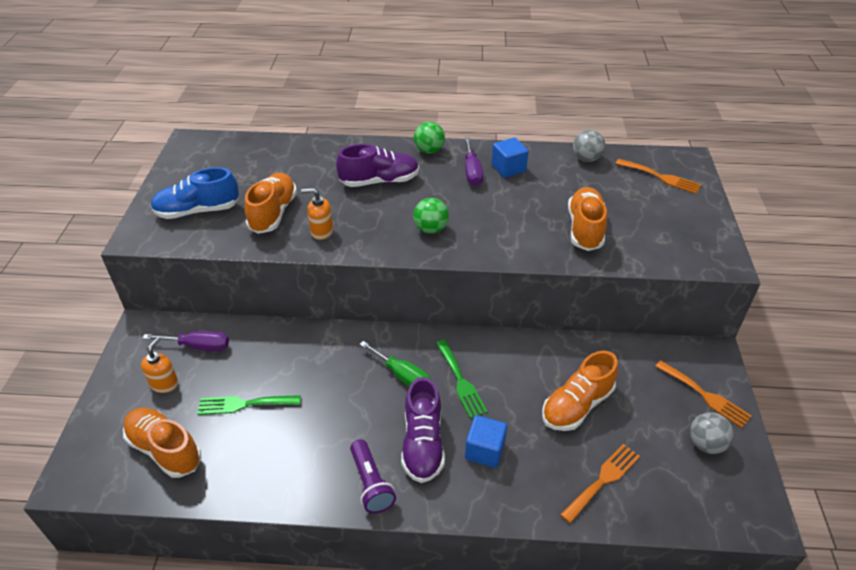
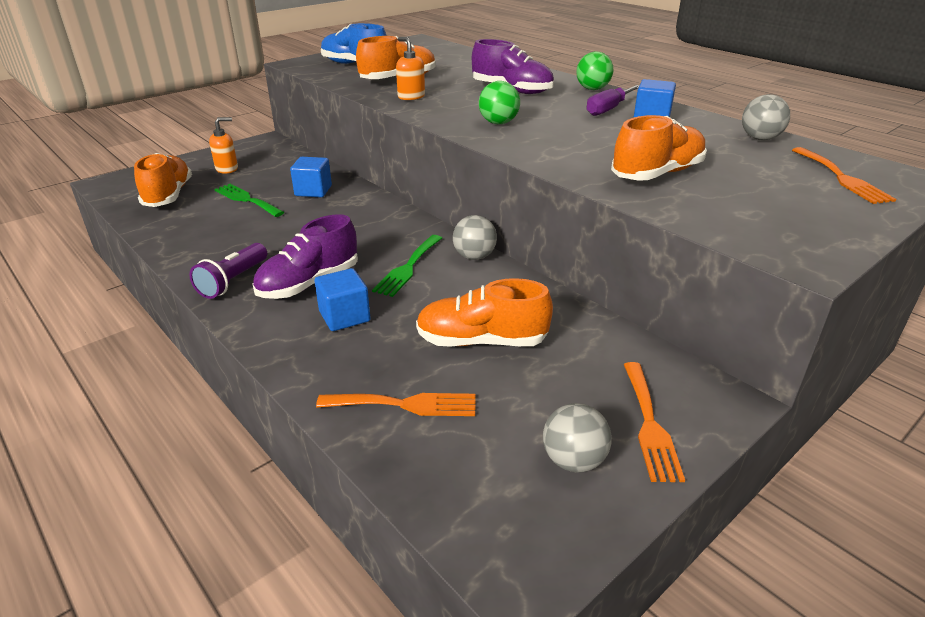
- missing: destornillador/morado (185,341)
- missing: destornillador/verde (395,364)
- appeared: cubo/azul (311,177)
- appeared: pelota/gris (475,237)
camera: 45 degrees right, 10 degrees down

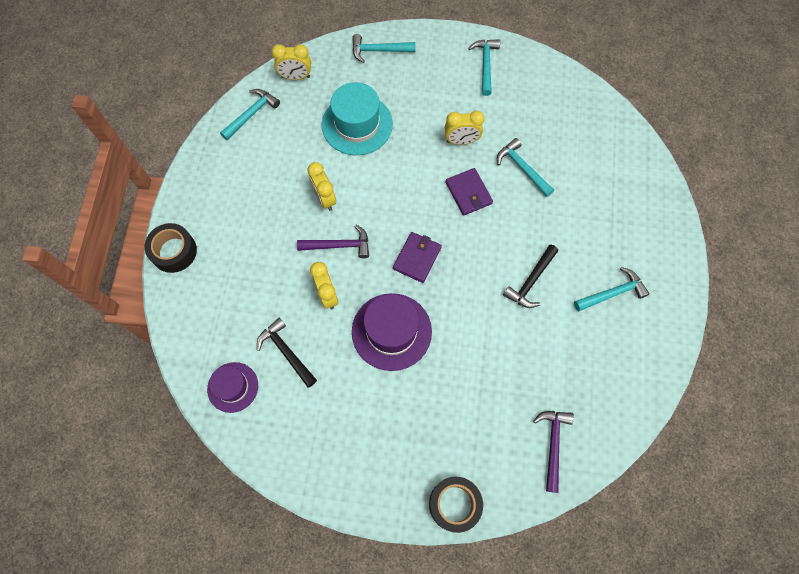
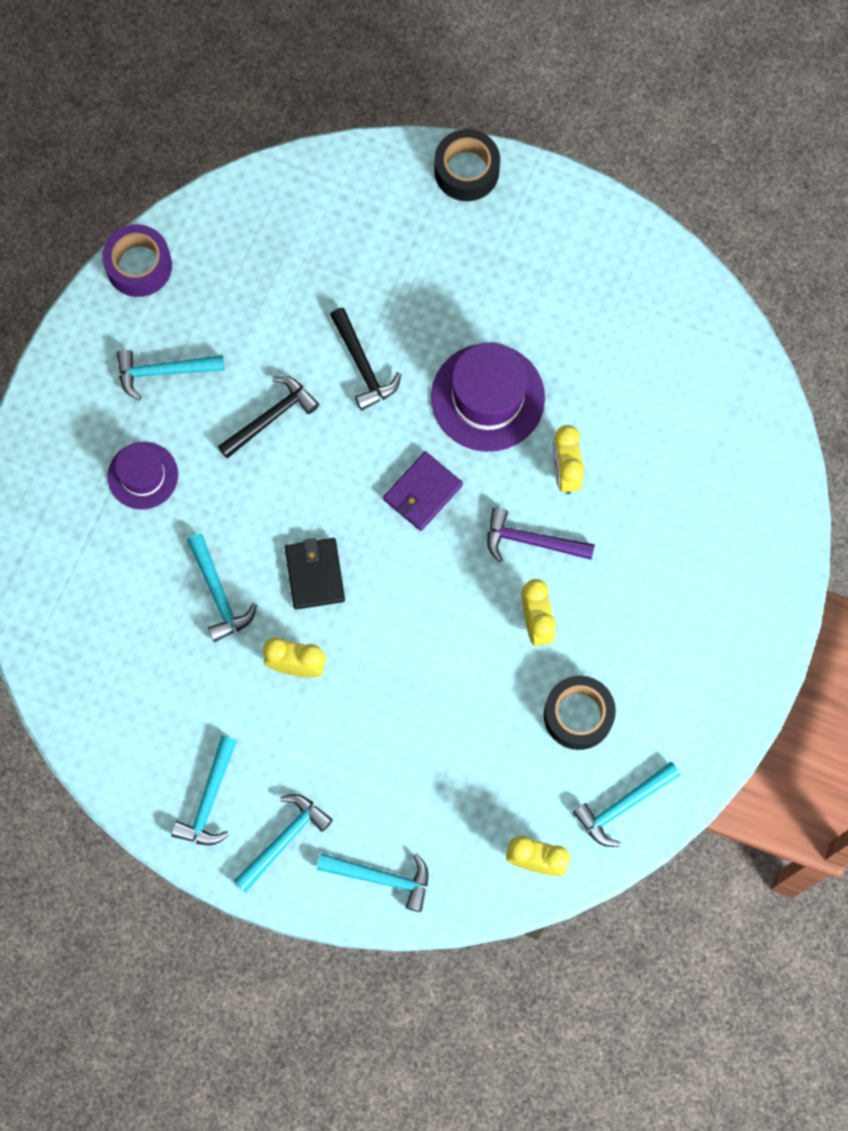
- missing: sombrero/turquesa (357,118)
- missing: martillo/morado (553,452)
- appeared: cinta adhesiva/morado (137,260)
- appeared: martillo/turquesa (283,843)
- relocated: cinta adhesiva/negro (170,248) to (580,713)
- relocated: sombrero/morado (232,387) to (143,476)
- relocated: martillo/negro (287,353) to (365,359)
- colour: cartera/morado (469,192) to cartera/negro (314,574)
camera: 165 degrees left, 5 degrees up

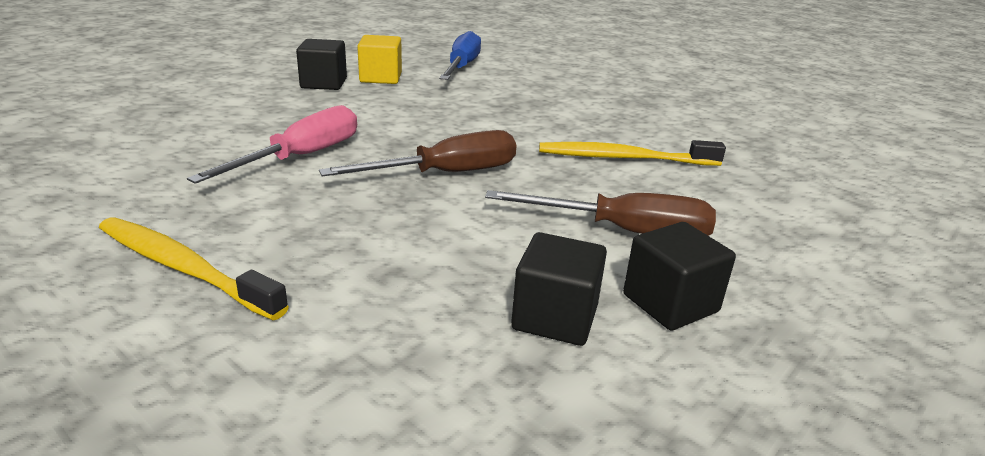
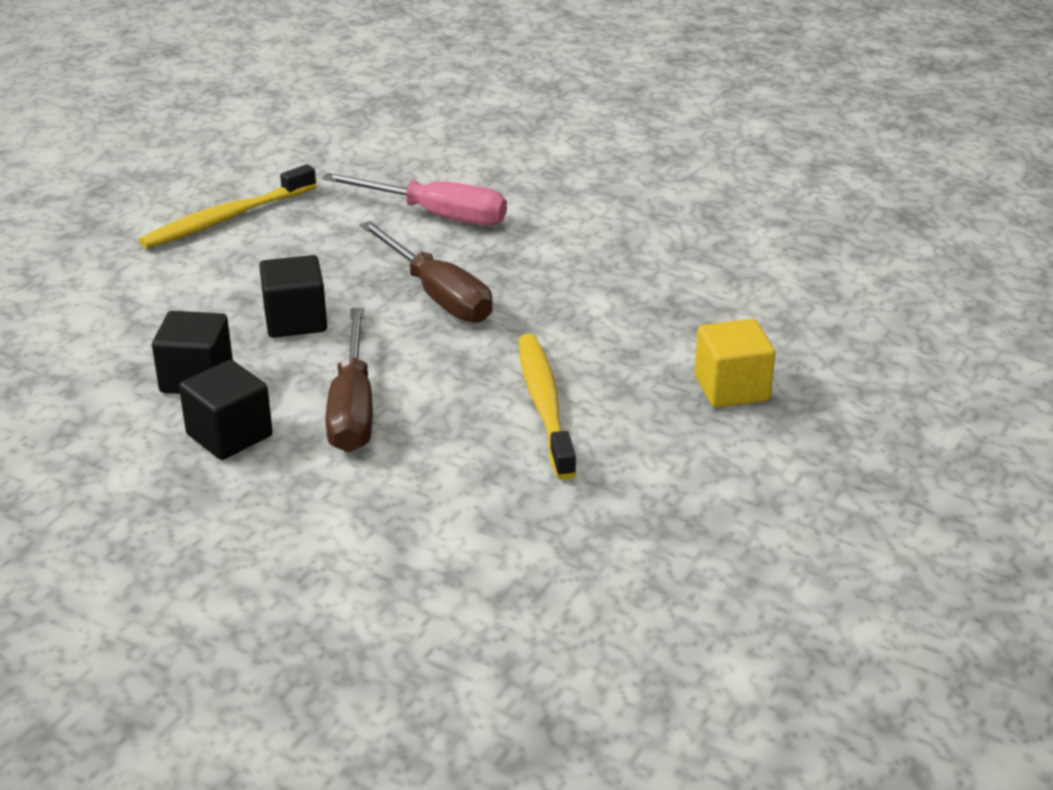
- missing: destornillador/azul (460,55)
- relocated: cubo/negro (321,64) to (293,296)
- relocated: cubo/amarillo (379,59) to (735,363)
- spun: cepillo de dientes/amarillo (194,268) = (227,206) 150 degrees counterclockwise
camera: 80 degrees right, 5 degrees up

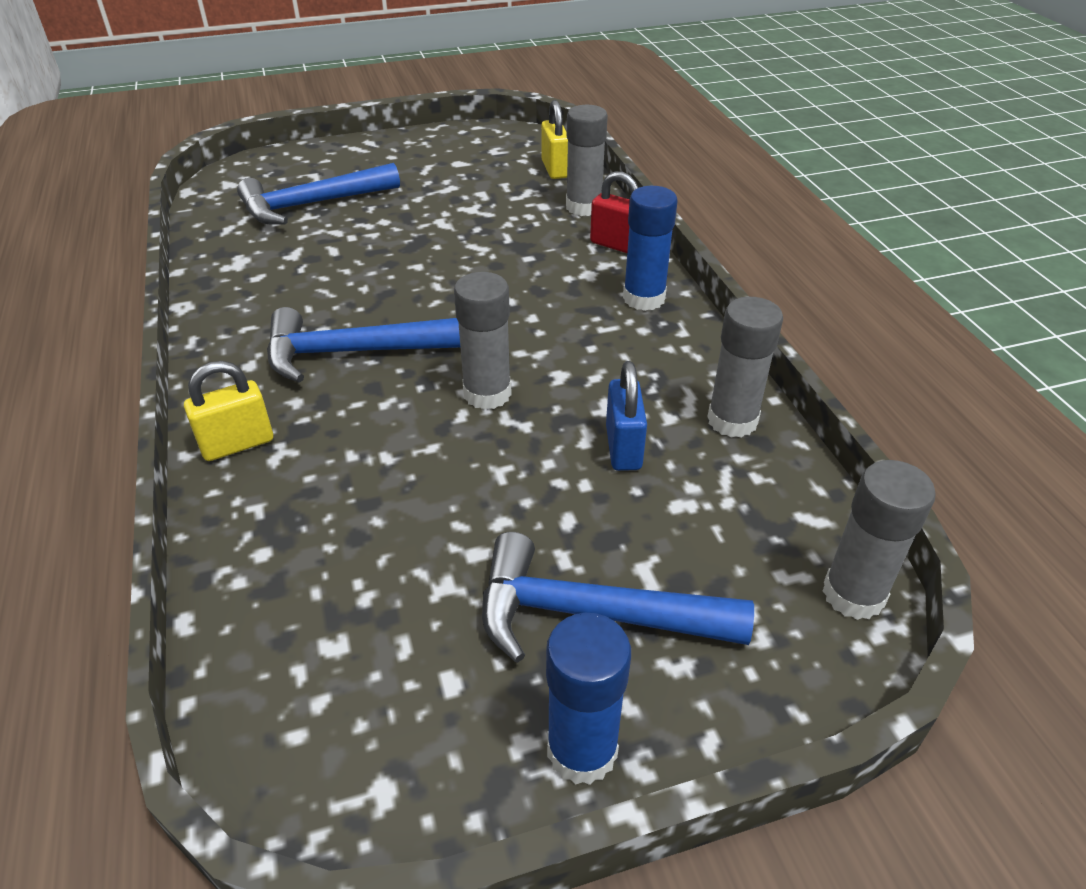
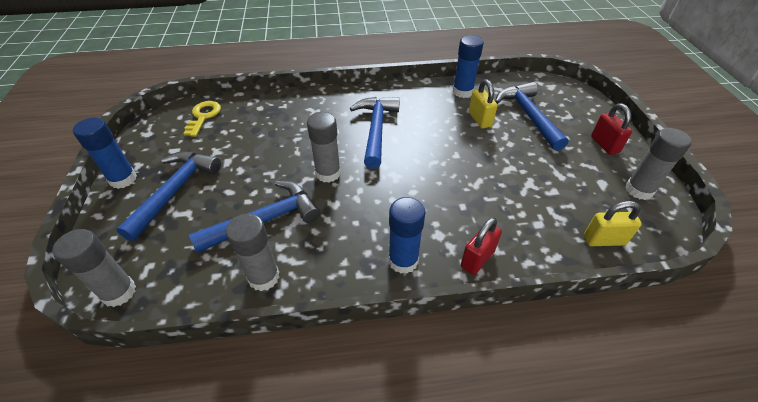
- appeared: llave/amarillo (202,119)
- appeared: barra de pegamento/azul (468,66)
- appeared: candado/rojo (611,129)
- relocated: candado/amarillo (228,411) to (483,104)
- relocated: barra de pegamento/gris (587,160) to (658,164)
- exchanged: candado/azul (626,416) to martillo/azul (254,217)
camera: 100 degrees right, 5 degrees up

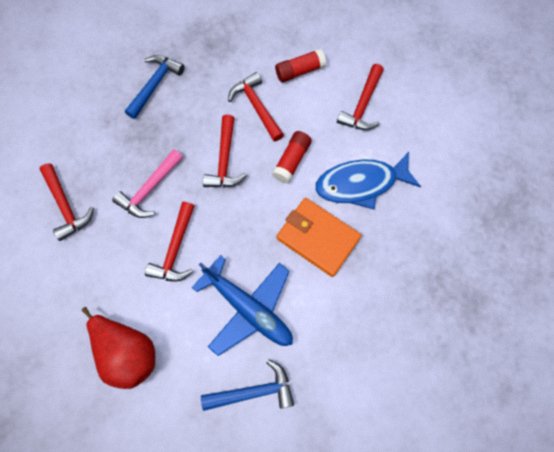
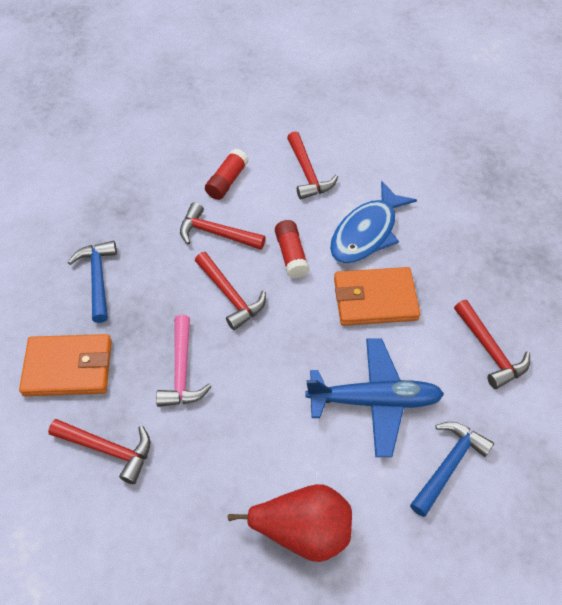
- appeared: cartera/naranja (65,365)
- relocated: martillo/rojo (169,242) to (492,344)
camera: 40 degrees left, 15 degrees down

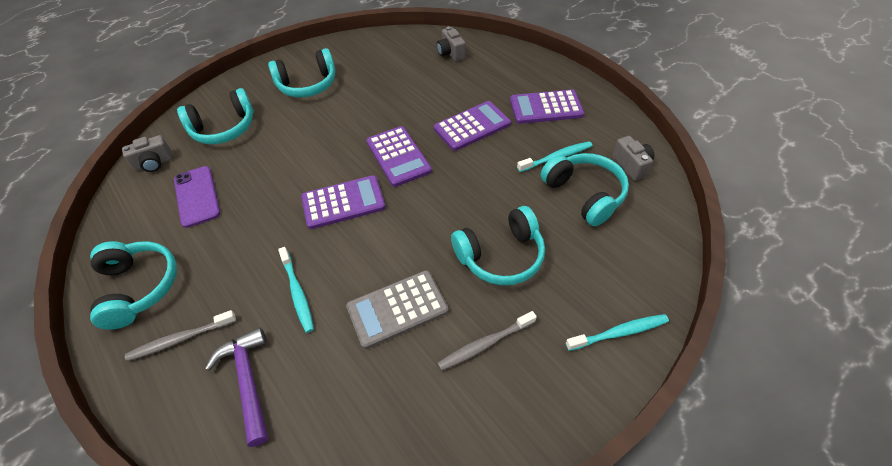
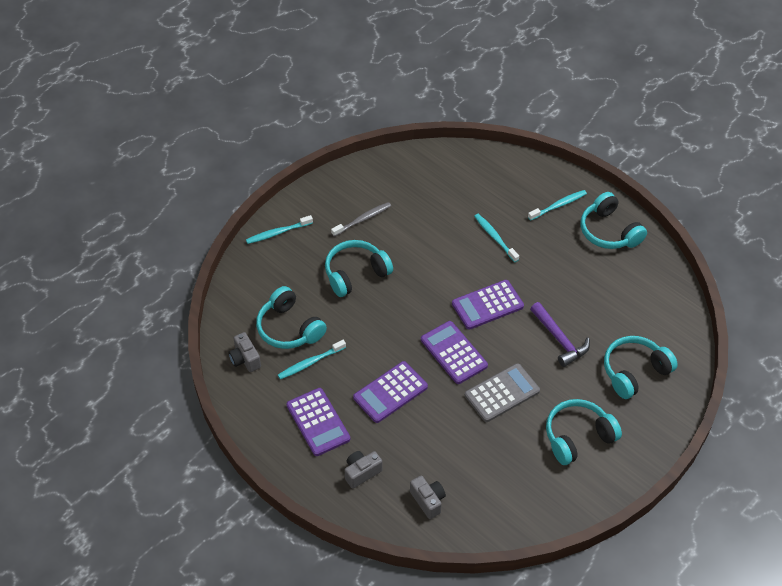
- missing: móvil/morado (197,197)
- relocated: cámara/gris (147,153) to (363,470)
- relocated: martillo/morado (236,387) to (560,334)
- relocated: calculadora/gris (397,309) to (502,392)
- colour: cepillo de dientes/gris (181,335) to cepillo de dientes/turquesa (557,205)
- spun: calculadora/morado (547,106) = (318,422) 75 degrees clockwise
camera: 170 degrees right, 0 degrees up

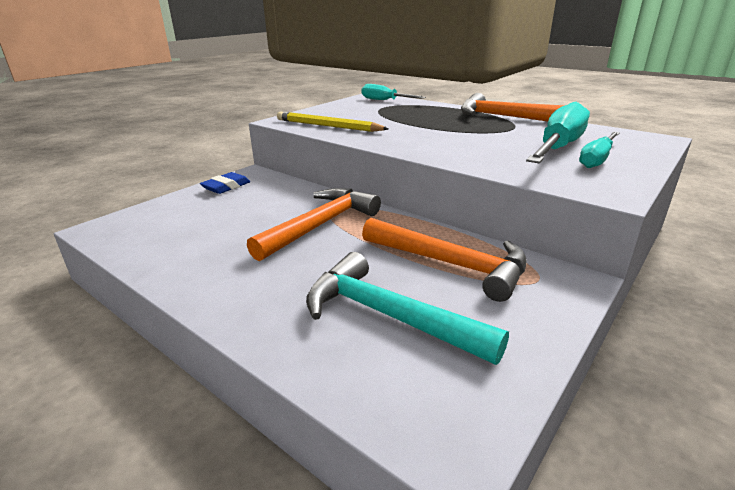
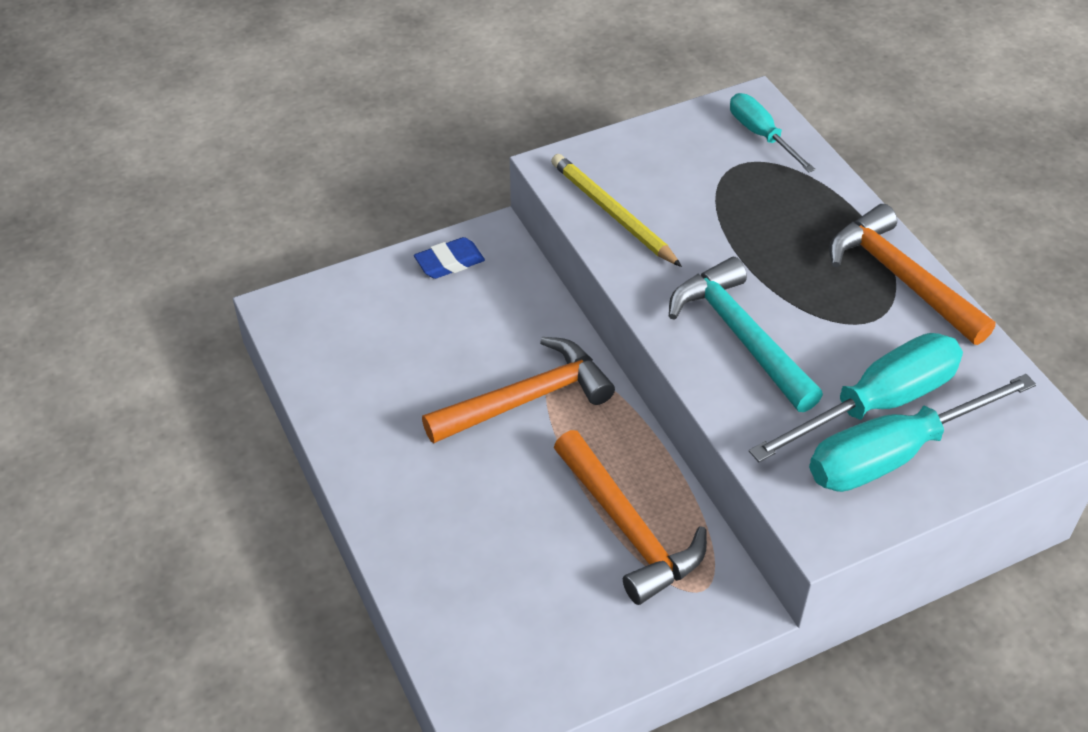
- relocated: martillo/turquesa (407,308) to (746,334)
- size: destornillador/turquesa (599,150) = (922,433) x1.69
camera: 25 degrees right, 20 degrees up

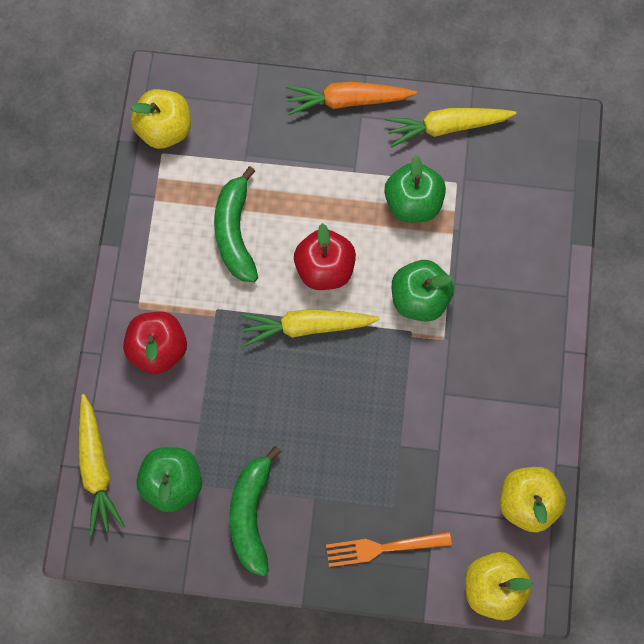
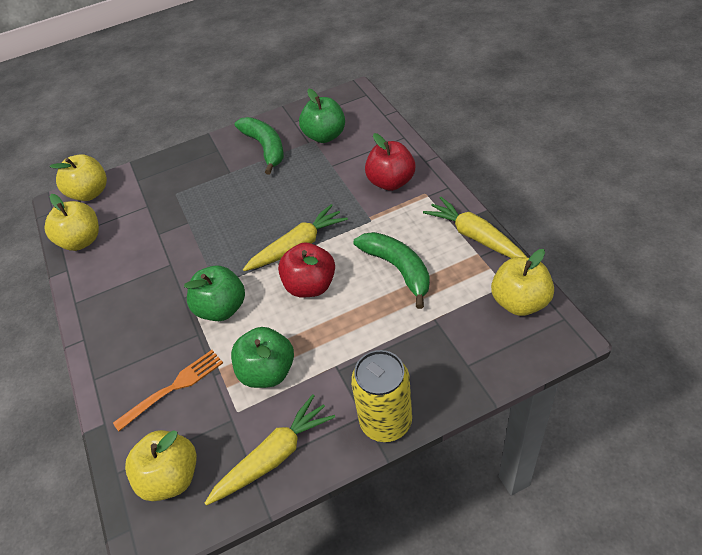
- appeared: manzana/amarillo (161,465)
- relocated: zanahoria/amarillo (102,464) to (475,227)
- relocated: tenedor/naranja (389,549) to (168,390)
- exchanged: zanahoria/naranja (351,98) to lata/amarillo (381,396)
camera: 155 degrees right, 25 degrees down

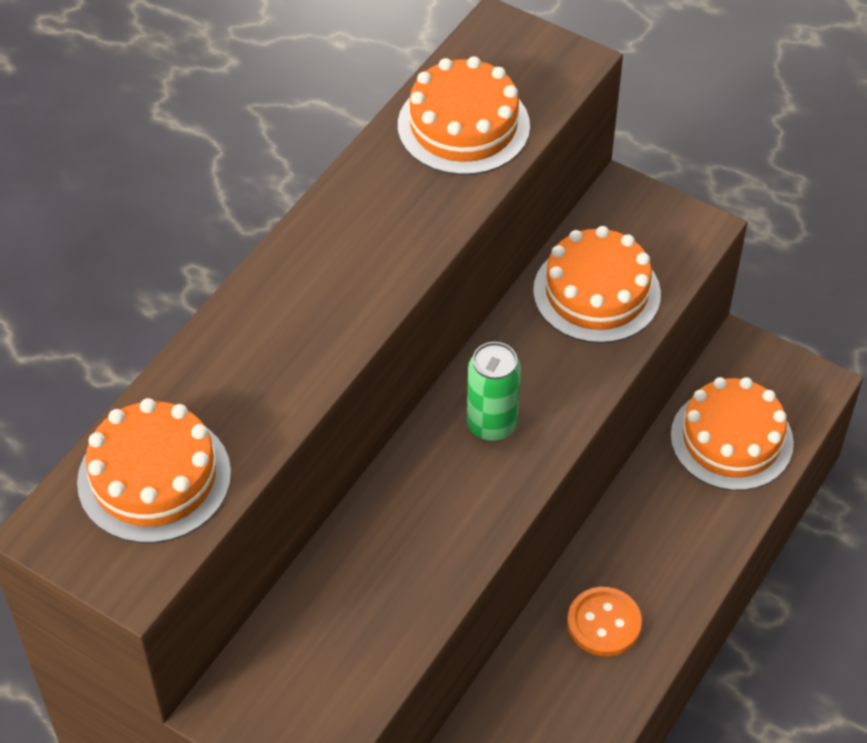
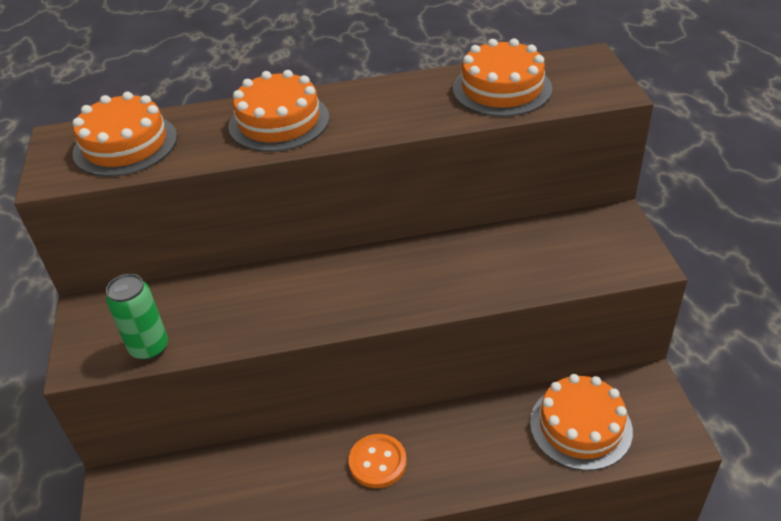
- relocated: lata/verde (494,392) to (137,317)
- relocated: tarta/naranja (597,284) to (278,111)
camera: 50 degrees right, 10 degrees down

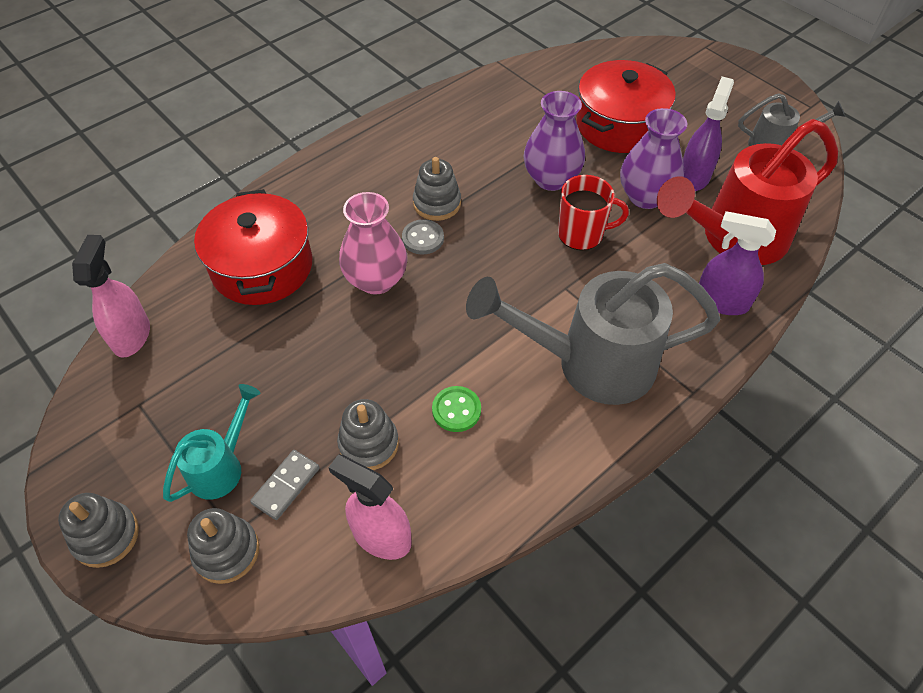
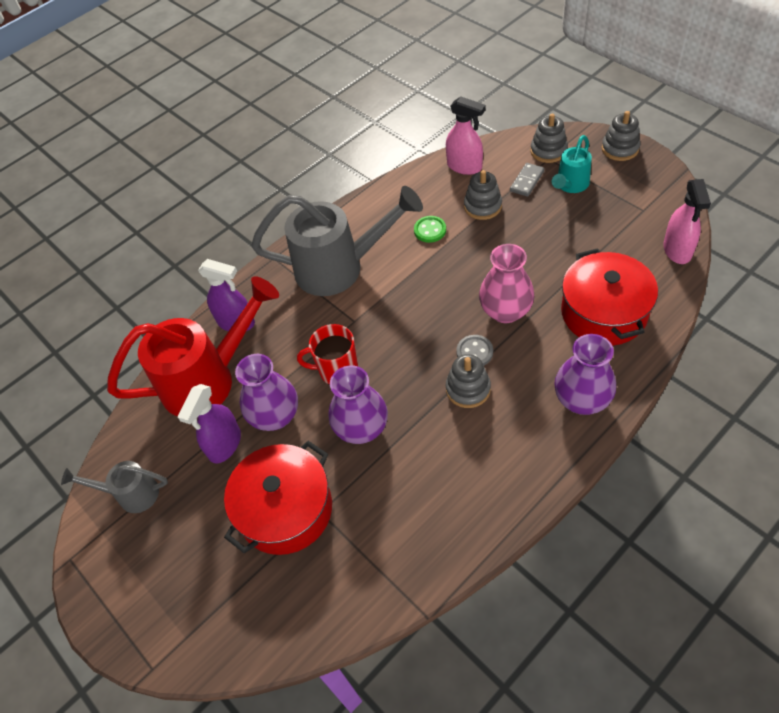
- appeared: florero/morado (585,374)
camera: 175 degrees left, 0 degrees up

